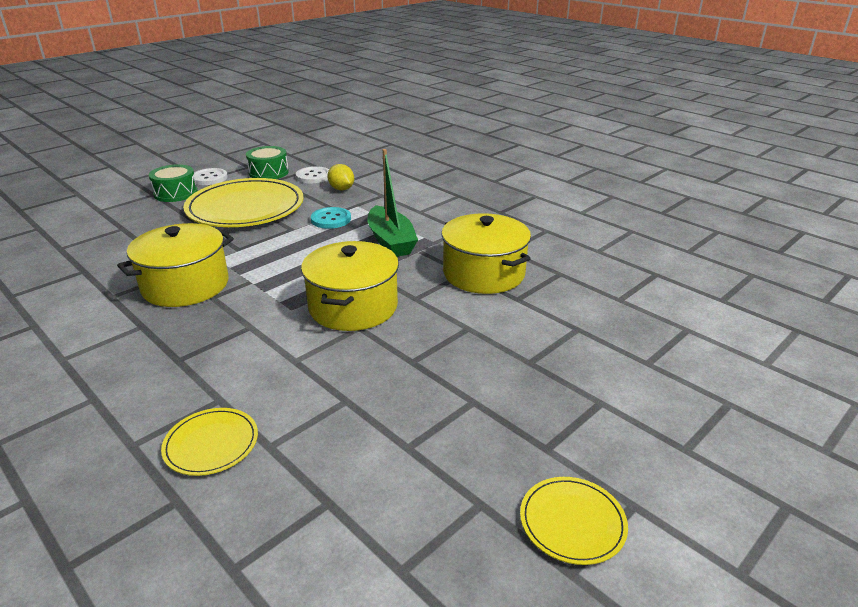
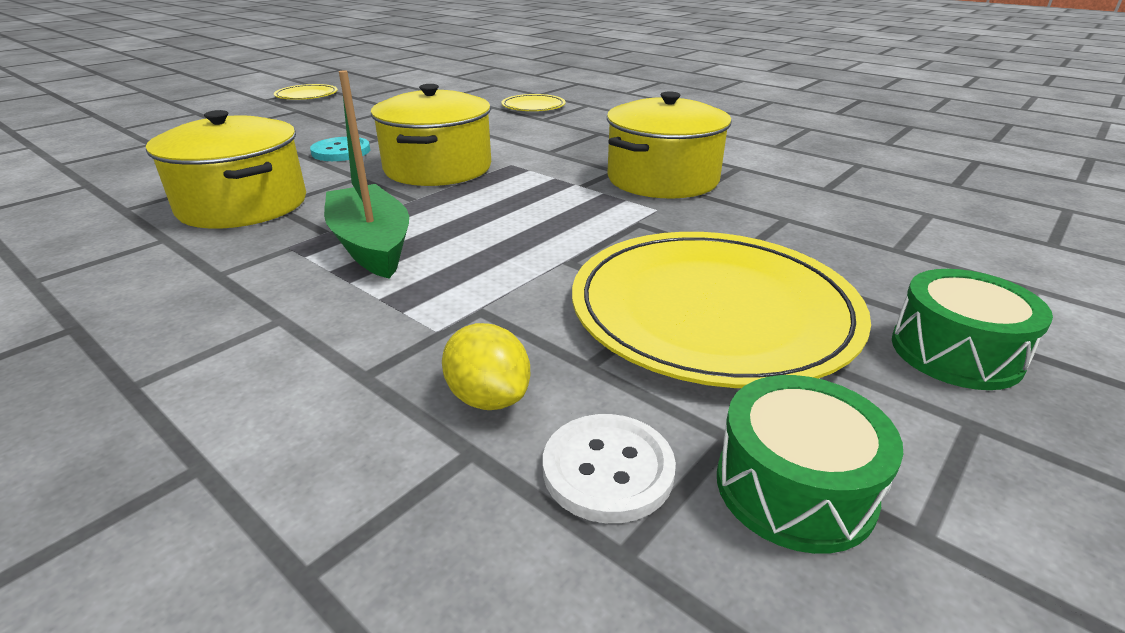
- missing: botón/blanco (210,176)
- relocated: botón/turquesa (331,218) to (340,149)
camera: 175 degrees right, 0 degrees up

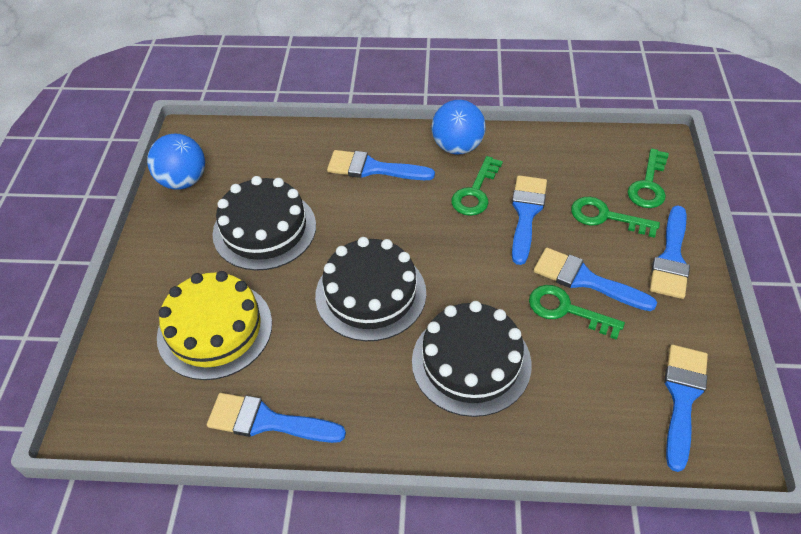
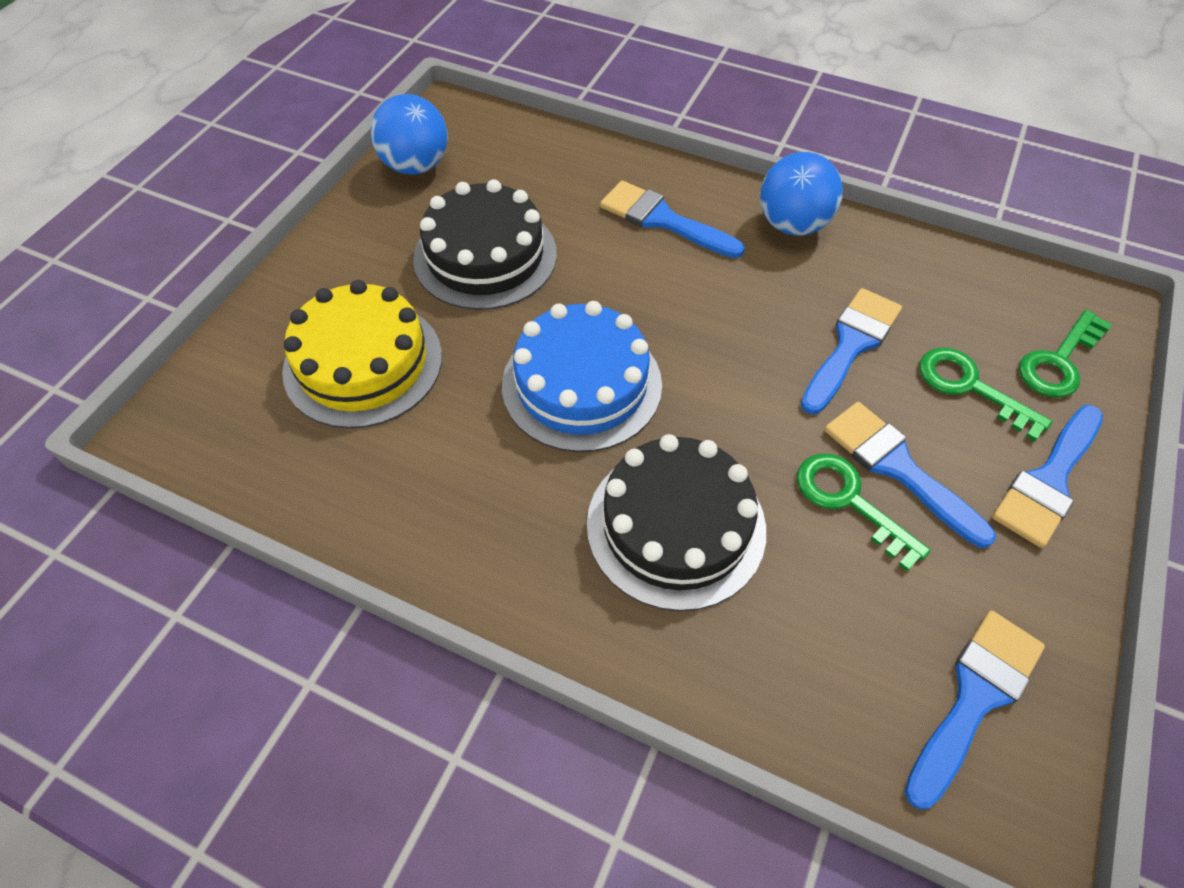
- missing: pincel/azul (276,418)
- missing: llave/verde (477,186)
- colour: tarta/negro (370,289) to tarta/azul (582,376)
camera: 20 degrees right, 5 degrees up

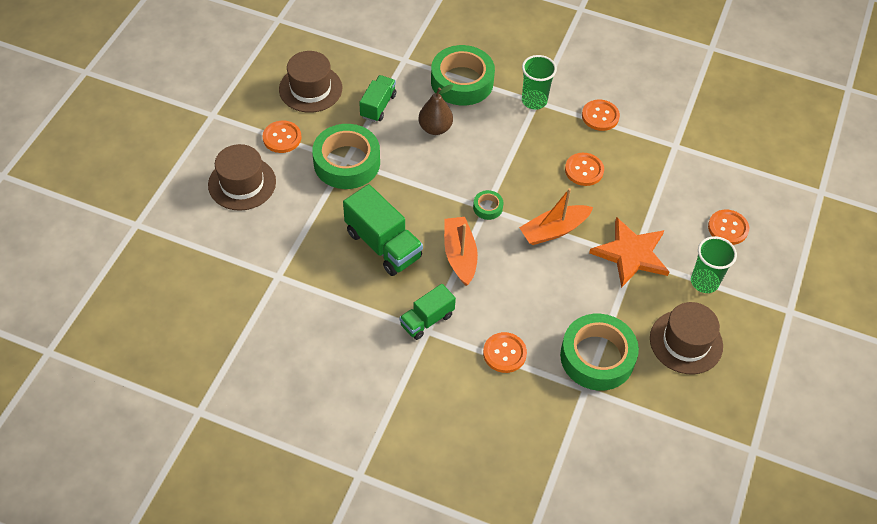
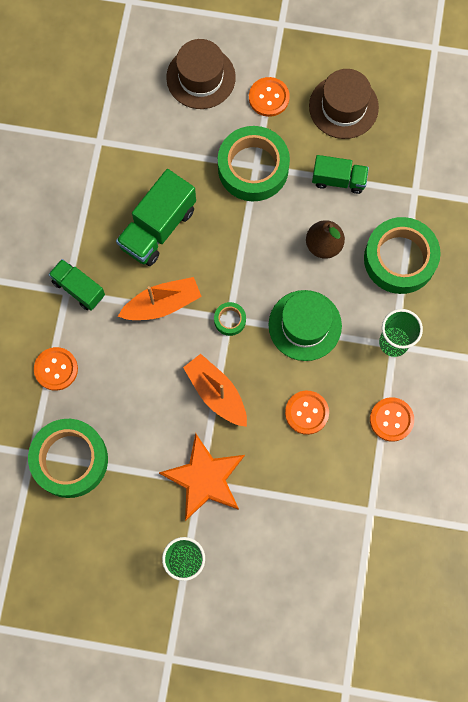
- missing: sombrero/marrón (686,338)
- missing: botón/naranja (728,227)
- appeared: sombrero/verde (305,325)
camera: 80 degrees right, 20 degrees up

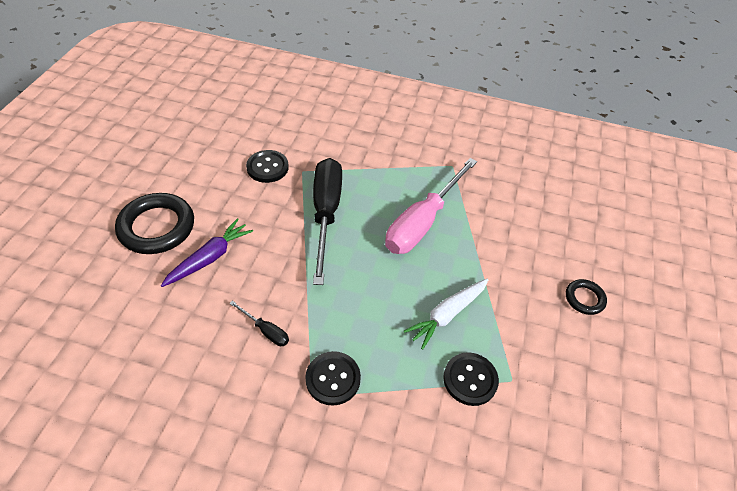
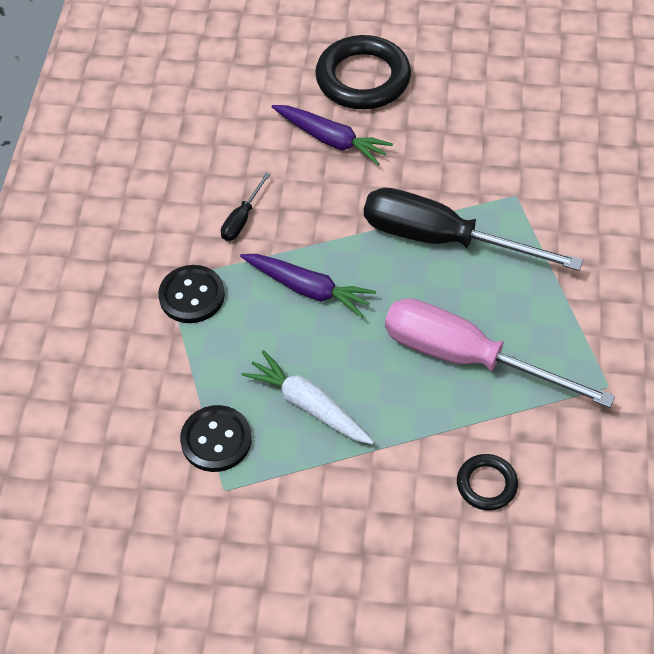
- missing: botón/negro (267,166)
- appeared: zanahoria/morado (308,286)
- relocated: anillo/negro (586,297) to (487,482)
- spun: destornillador/negro (327,221) = (473,229) 150 degrees counterclockwise
camera: 85 degrees right, 5 degrees up

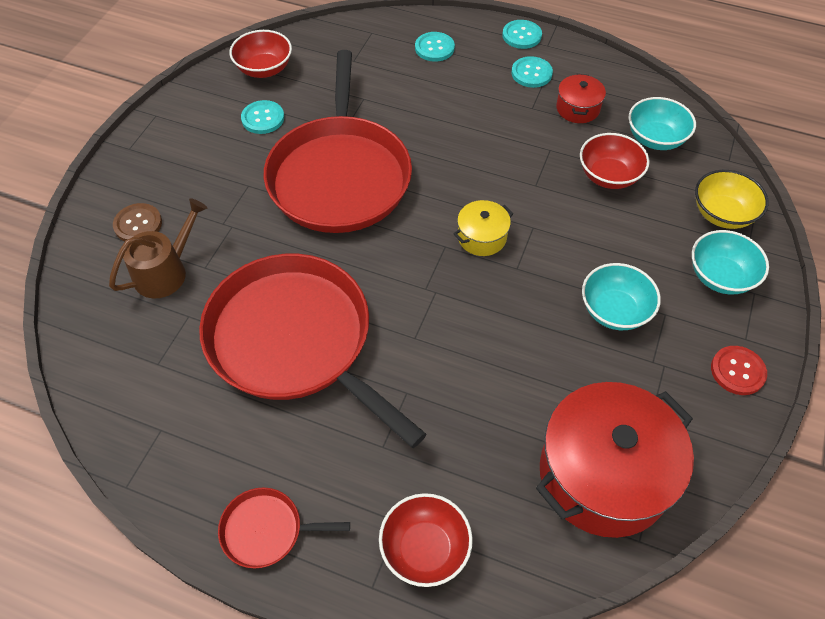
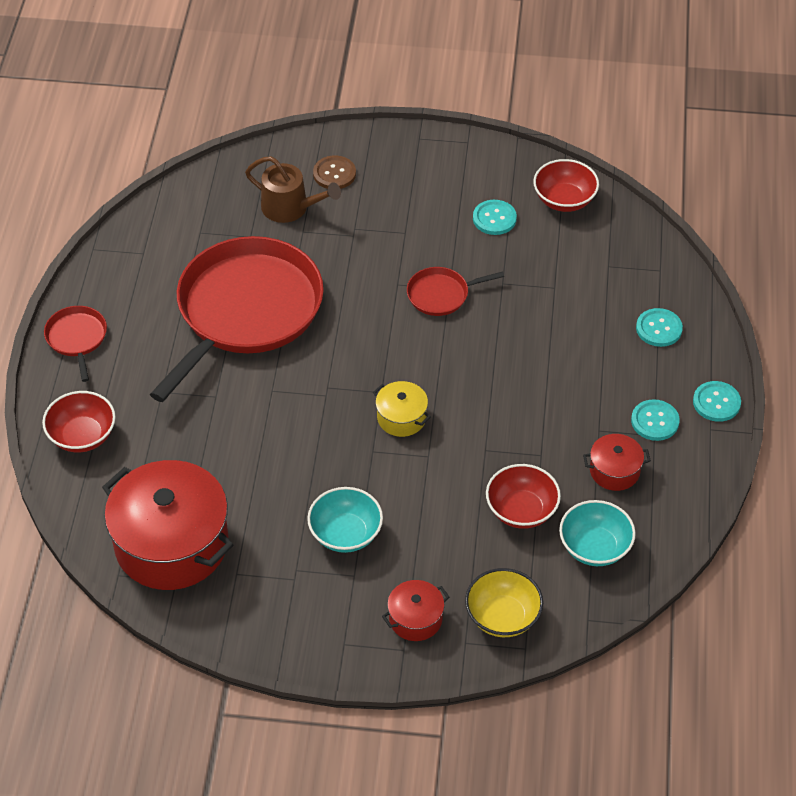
- missing: botón/rojo (739,370)
- exchanged: cuenco/turquesa (730,262) to olla/rojo (415,610)
- size: sartén/rojo (338,141) = (455,291) x0.42
camera: 75 degrees right, 5 degrees down

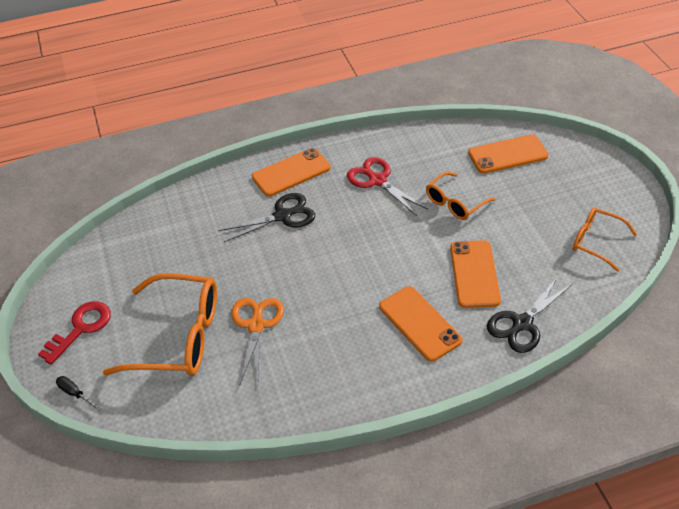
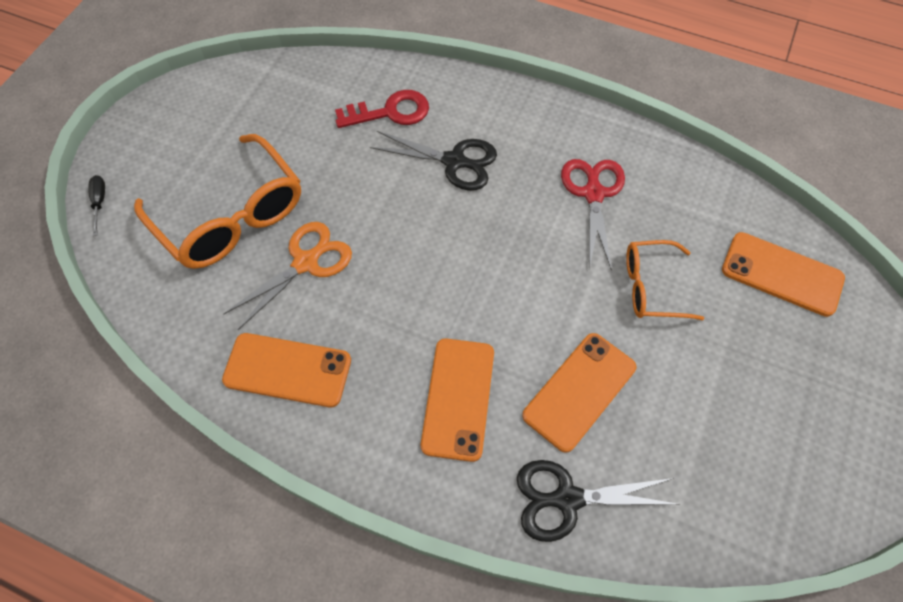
- missing: gafas/naranja (605,239)
- relocated: llave/rojo (74,333) to (382,109)
- relocated: móvil/naranja (291,172) to (286,370)
camera: 40 degrees right, 15 degrees up

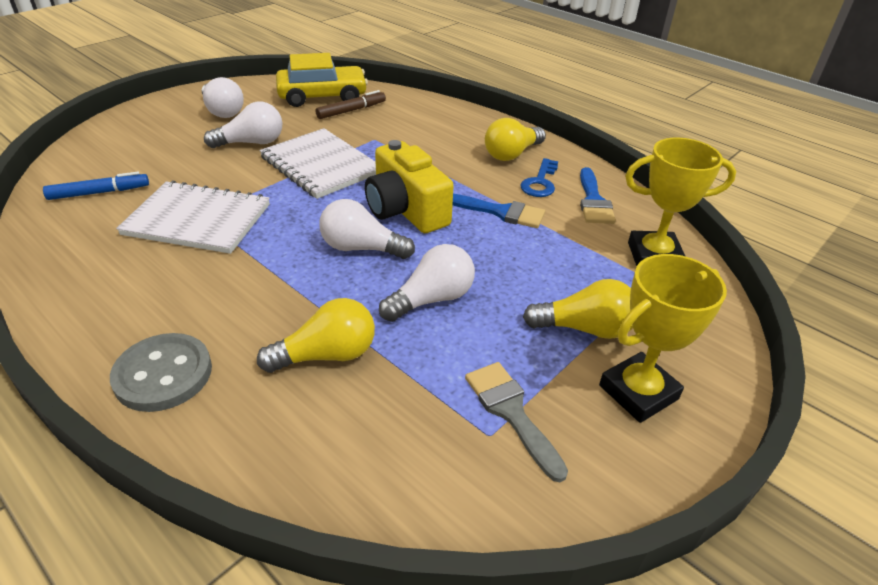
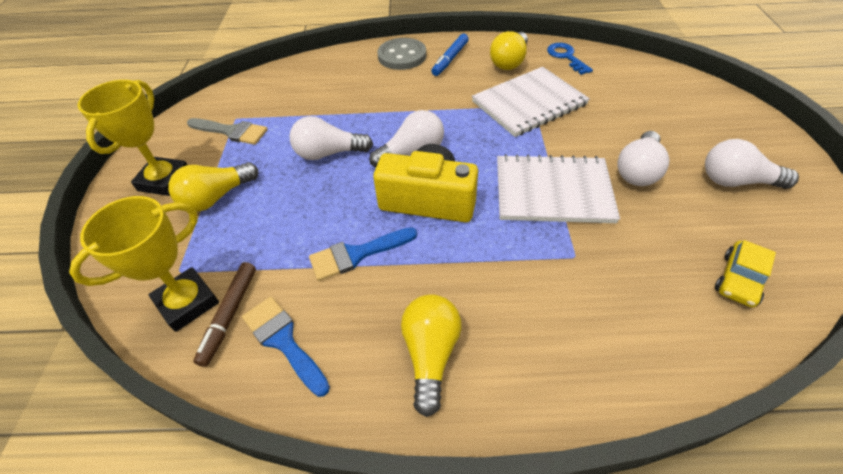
- relocated: rotulador/azul (96,186) to (450,55)
- relocated: bombilla/amarillo (316,335) to (509,50)
- relocated: rotulador/marrón (351,104) to (224,314)
- relocated: llave/azul (539,177) to (570,59)
- spun: bombilla/blanco (427,283) = (331,138) 75 degrees clockwise
- size: coche/amarillo (322,80) = (745,274) x0.55
camera: 140 degrees right, 10 degrees up

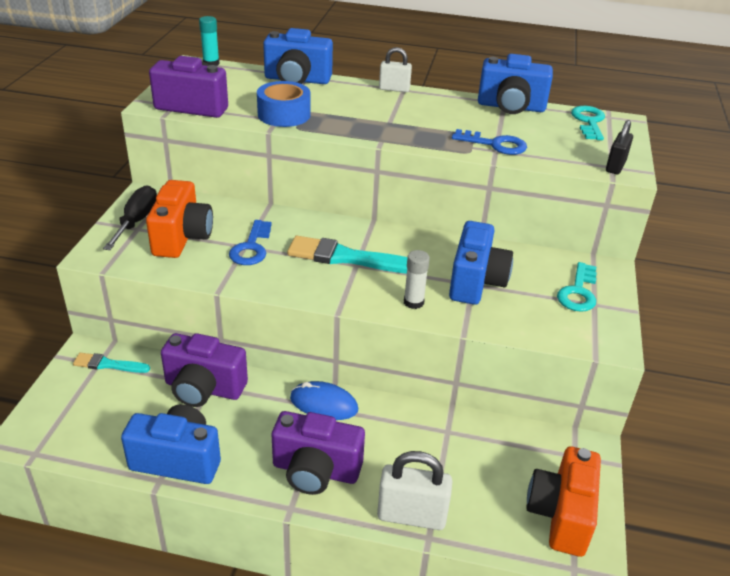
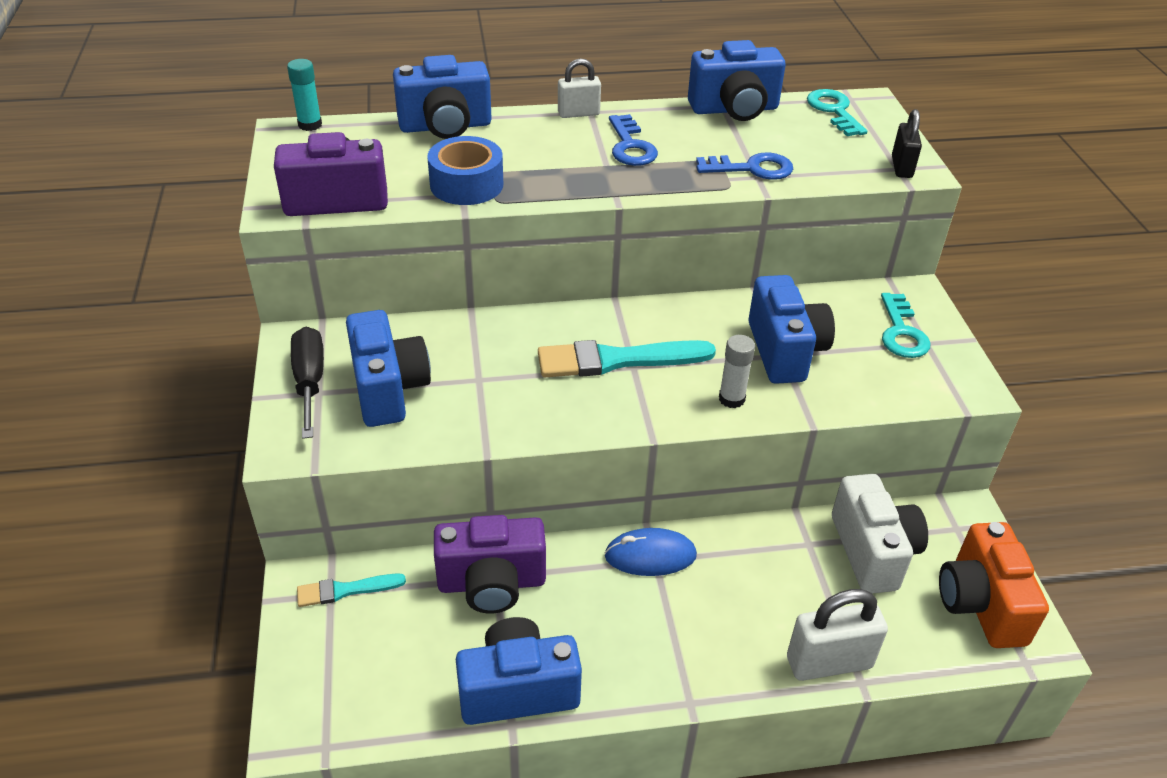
- missing: cámara/morado (318,453)
- appeared: cámara/blanco (880,533)
- relocated: llave/azul (250,242) to (633,140)
- colour: cámara/naranja (179,219) to cámara/azul (388,368)
camera: 20 degrees left, 5 degrees up

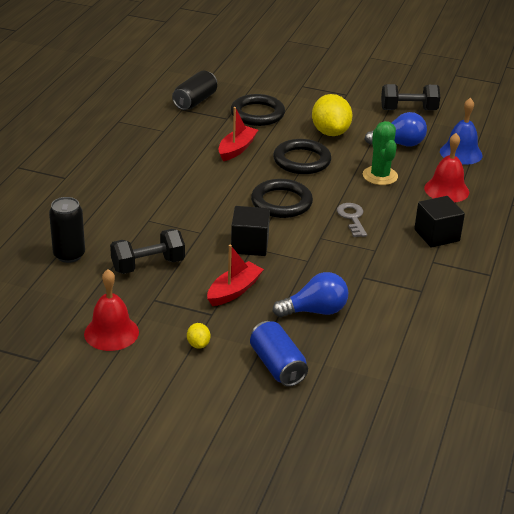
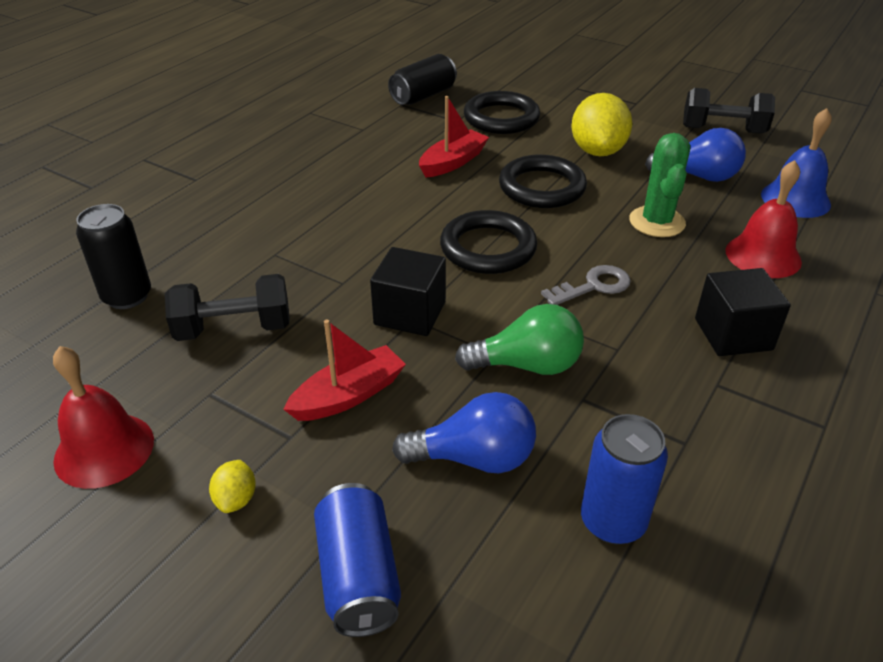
- appeared: bombilla/verde (519,339)
- appeared: lata/azul (624,479)
- spun: llave/gris (352,220) = (586,285) 60 degrees clockwise
camera: 15 degrees right, 5 degrees up

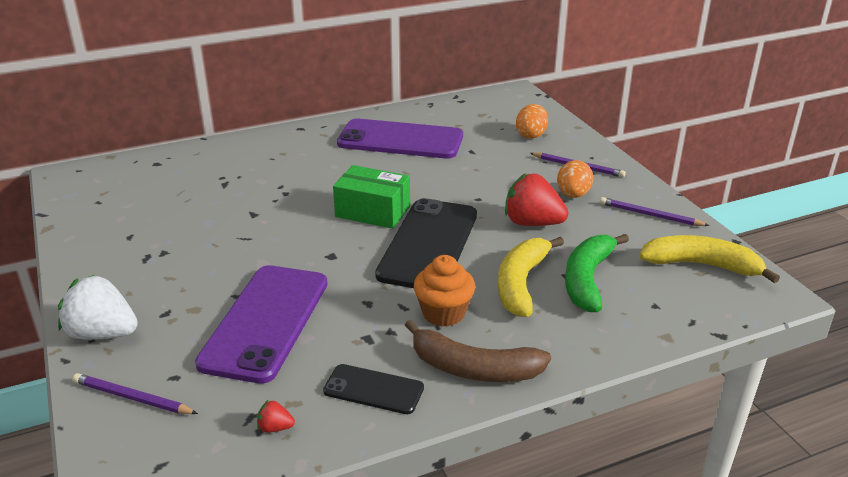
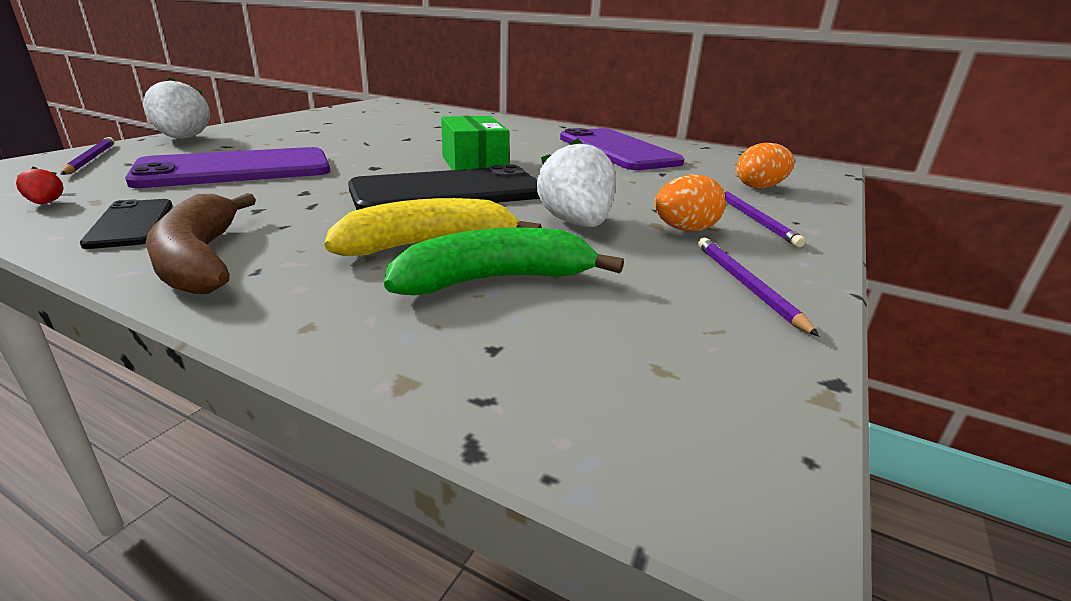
- missing: magdalena/naranja (444,291)
- missing: plátano/amarillo (709,259)
- colour: fresa/rojo (536,199) to fresa/blanco (576,182)
camera: 50 degrees right, 5 degrees down

